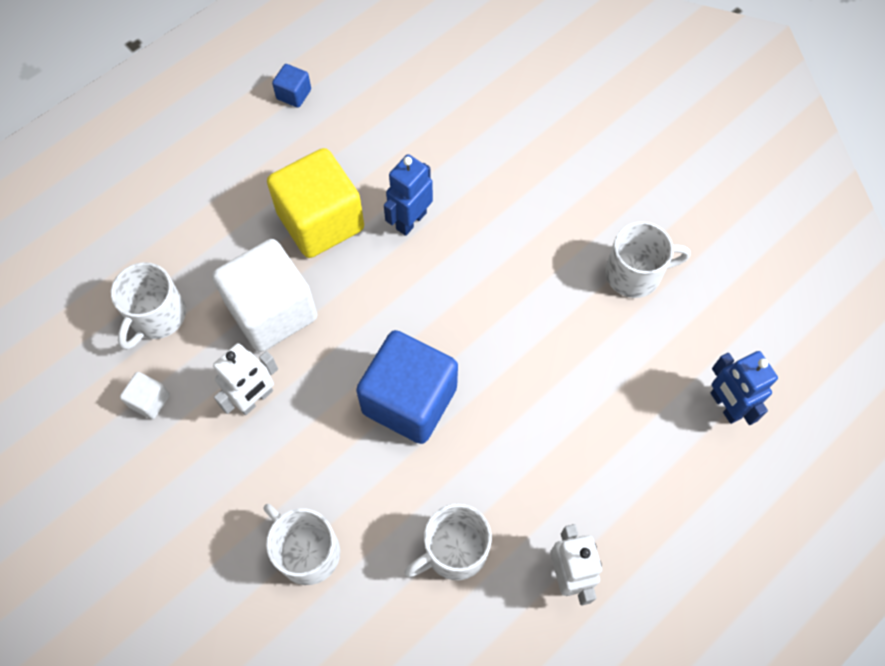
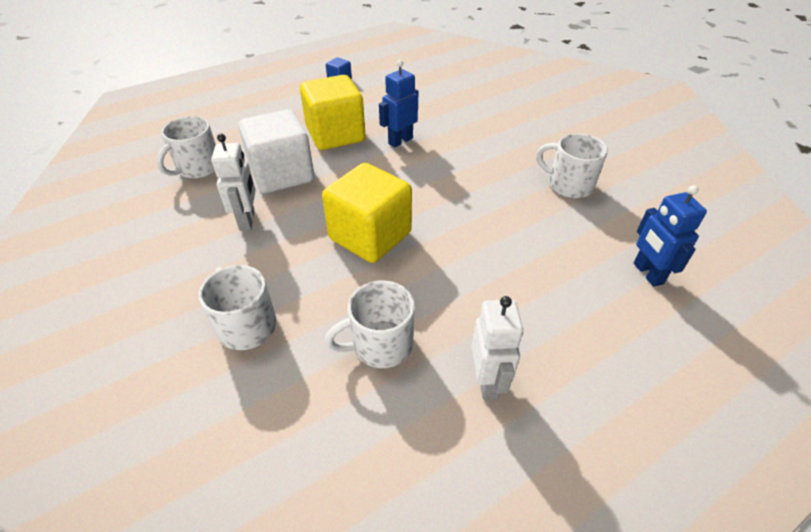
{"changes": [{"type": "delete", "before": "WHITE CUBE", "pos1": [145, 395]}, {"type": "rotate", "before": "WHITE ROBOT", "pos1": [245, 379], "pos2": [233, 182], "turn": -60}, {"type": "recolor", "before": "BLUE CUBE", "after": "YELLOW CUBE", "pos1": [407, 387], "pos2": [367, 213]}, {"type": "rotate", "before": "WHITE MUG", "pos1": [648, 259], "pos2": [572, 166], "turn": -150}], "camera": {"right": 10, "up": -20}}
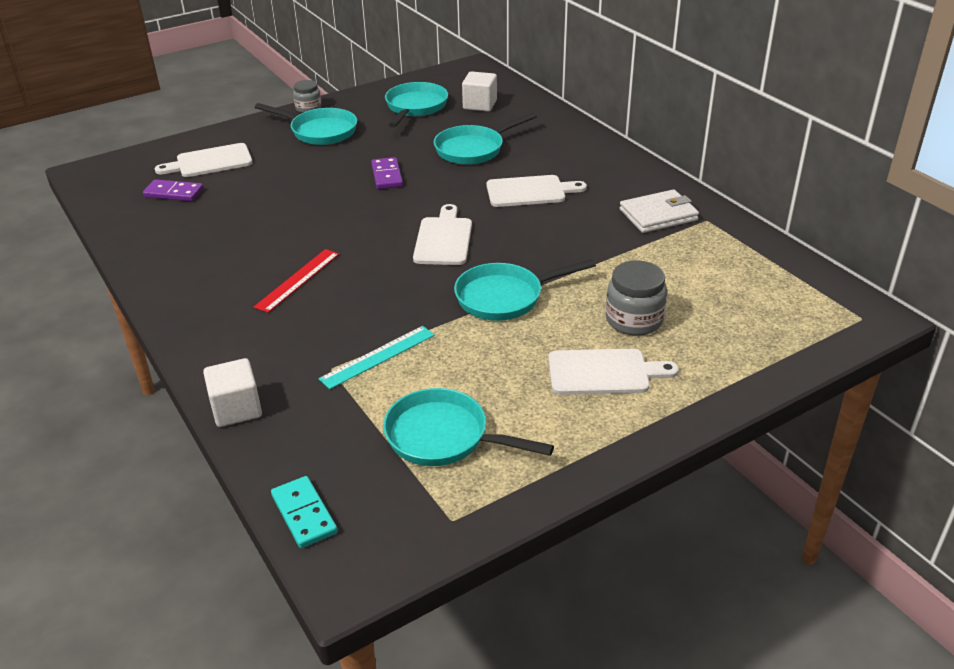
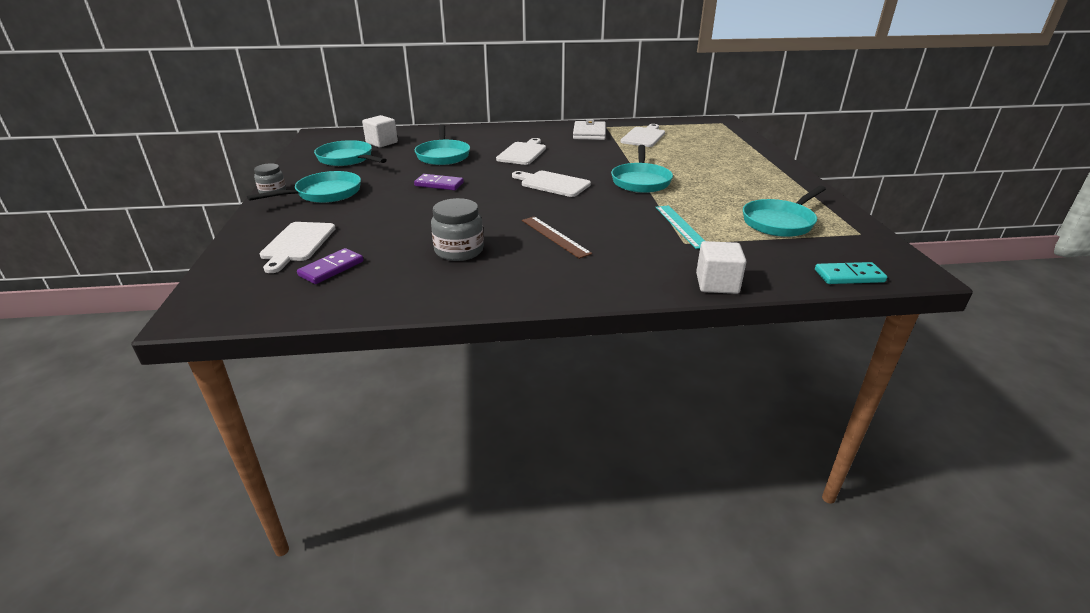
{"changes": [{"type": "recolor", "before": "RED RULER", "after": "BROWN RULER", "pos1": [296, 281], "pos2": [557, 238]}, {"type": "move", "before": "WHITE CUTTING BOARD", "pos1": [613, 372], "pos2": [643, 135]}, {"type": "move", "before": "GREY JAR", "pos1": [636, 298], "pos2": [457, 229]}], "camera": {"right": -65, "up": -5}}
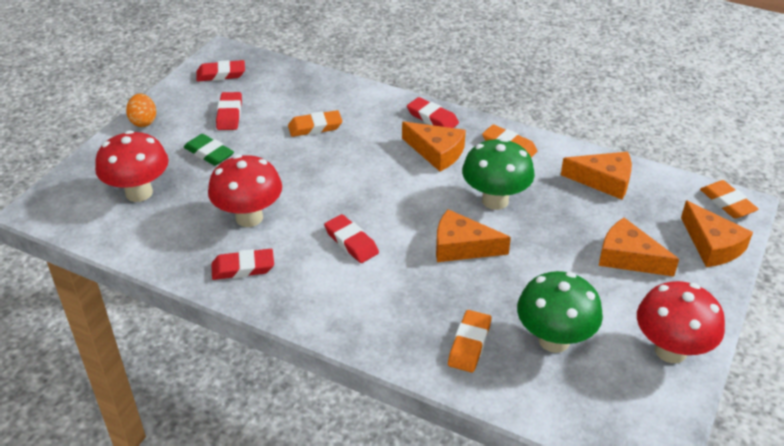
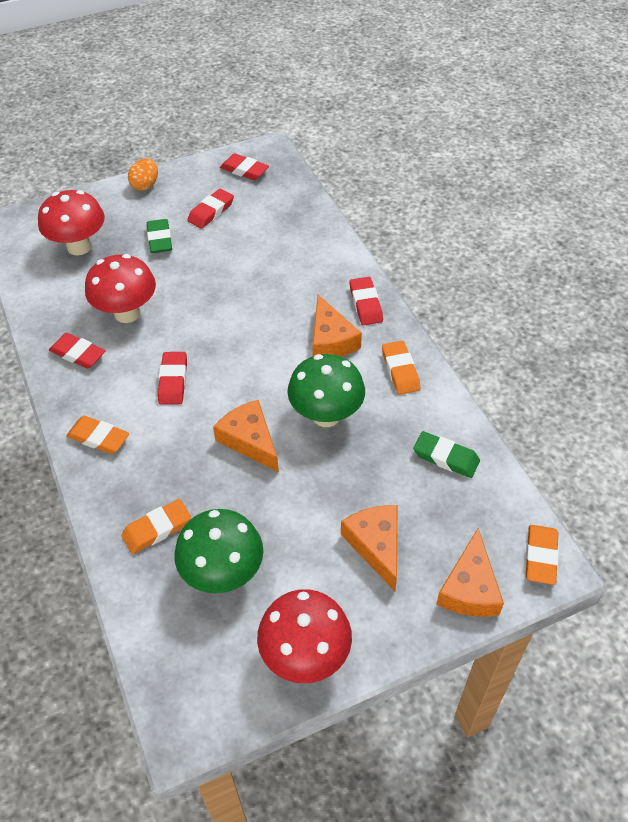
{"changes": [{"type": "move", "before": "ORANGE ERASER", "pos1": [315, 123], "pos2": [97, 435]}, {"type": "replace", "before": "ORANGE CHEESE", "after": "GREEN ERASER", "pos1": [596, 175], "pos2": [446, 454]}], "camera": {"right": 40, "up": 10}}
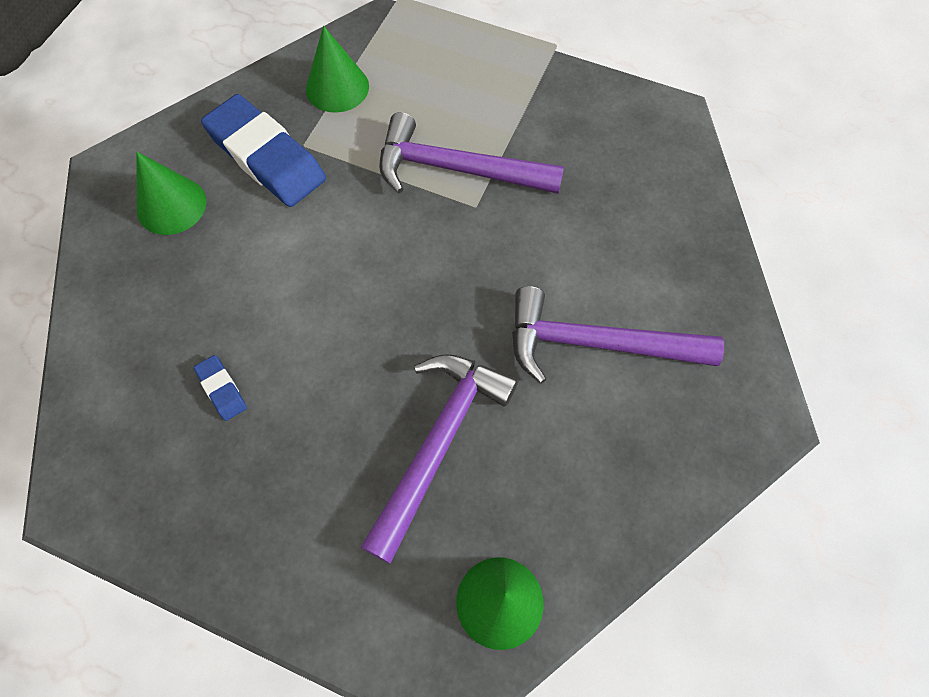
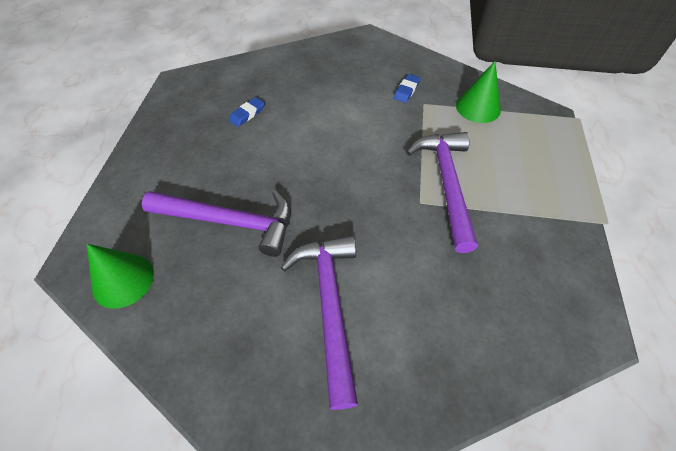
{"changes": [{"type": "delete", "before": "GREEN CONE", "pos1": [171, 193]}, {"type": "resize", "before": "BLUE ERASER", "pos1": [263, 150], "pos2": [407, 88], "scale": 0.43}], "camera": {"right": 75, "up": -10}}
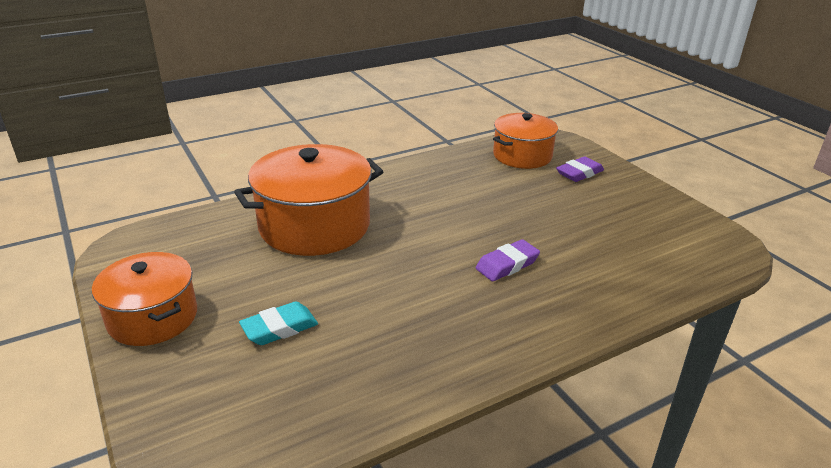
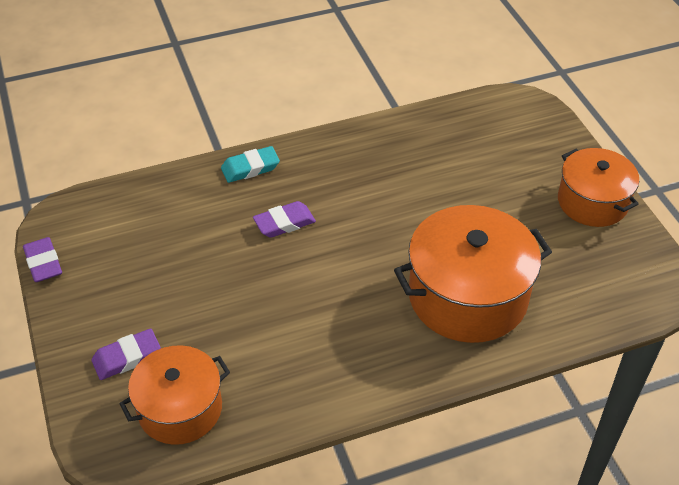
{"changes": [{"type": "move", "before": "TURQUOISE ERASER", "pos1": [278, 323], "pos2": [250, 164]}, {"type": "insert", "after": "PURPLE ERASER", "pos2": [42, 259]}], "camera": {"right": -170, "up": 15}}
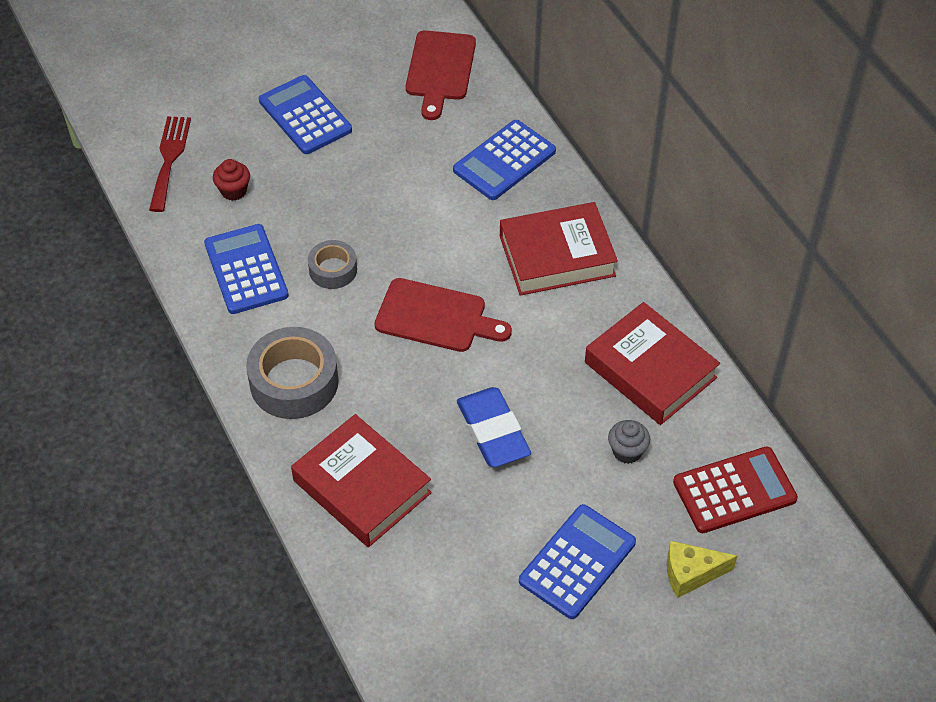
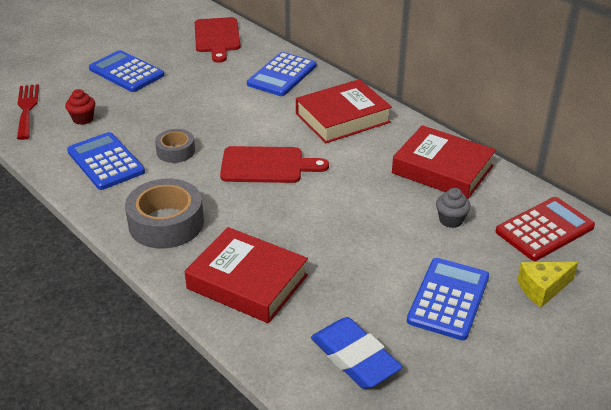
{"changes": [{"type": "move", "before": "BLUE ERASER", "pos1": [494, 427], "pos2": [356, 353]}], "camera": {"right": -15, "up": -15}}
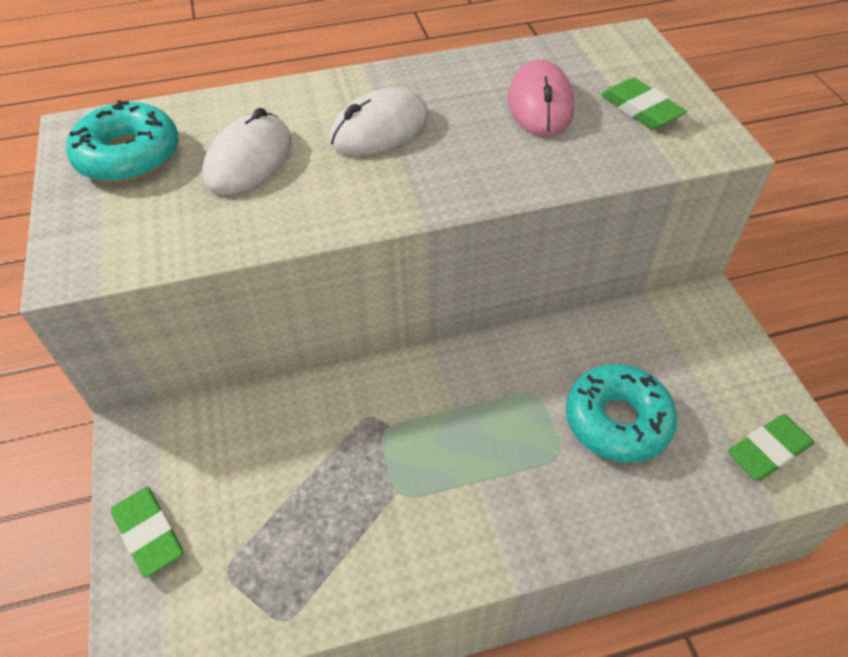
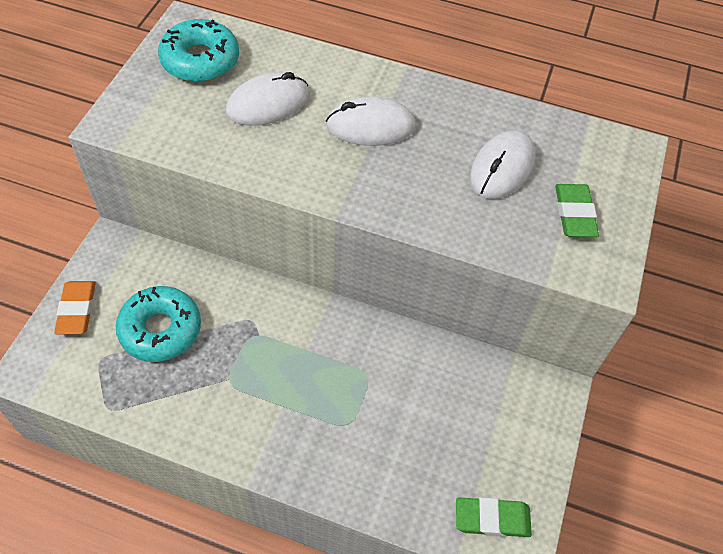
{"changes": [{"type": "recolor", "before": "GREEN ERASER", "after": "ORANGE ERASER", "pos1": [147, 532], "pos2": [75, 308]}, {"type": "recolor", "before": "PINK MOUSE", "after": "WHITE MOUSE", "pos1": [541, 98], "pos2": [502, 164]}, {"type": "move", "before": "TURQUOISE DONUT", "pos1": [622, 413], "pos2": [158, 324]}], "camera": {"right": 30, "up": 5}}
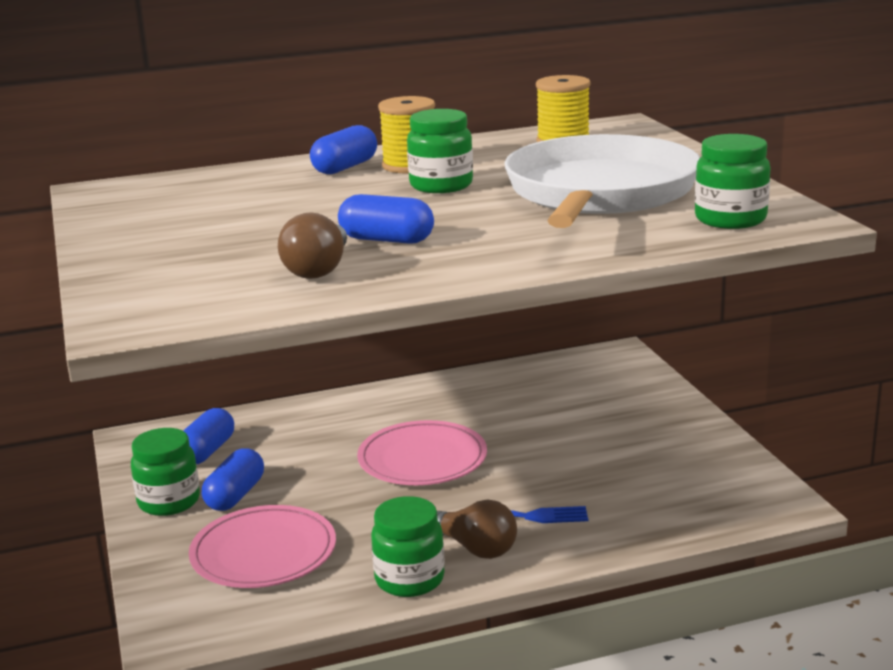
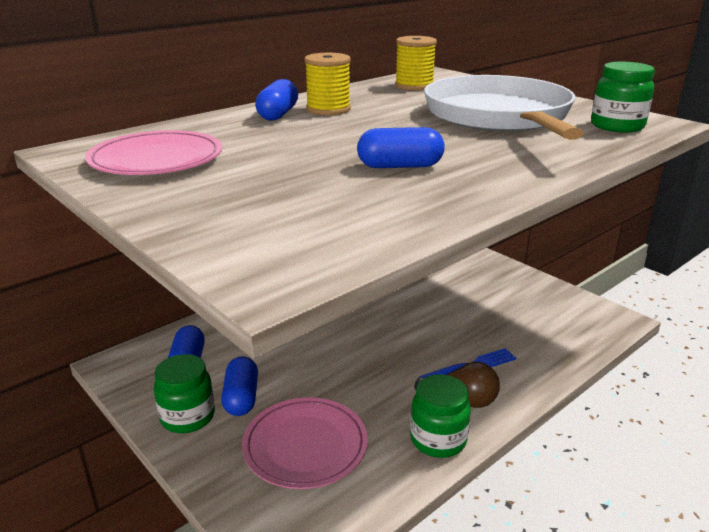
{"changes": [{"type": "delete", "before": "BROWN LIGHT BULB", "pos1": [312, 245]}, {"type": "move", "before": "PINK PLATE", "pos1": [422, 452], "pos2": [153, 152]}, {"type": "delete", "before": "GREEN JAR", "pos1": [440, 151]}], "camera": {"right": -25, "up": 5}}
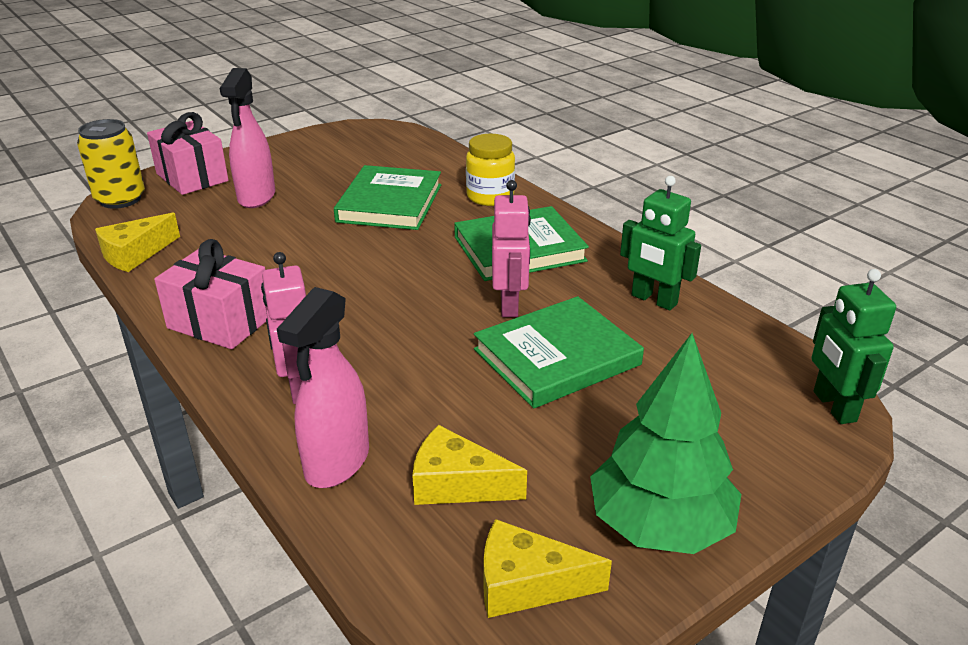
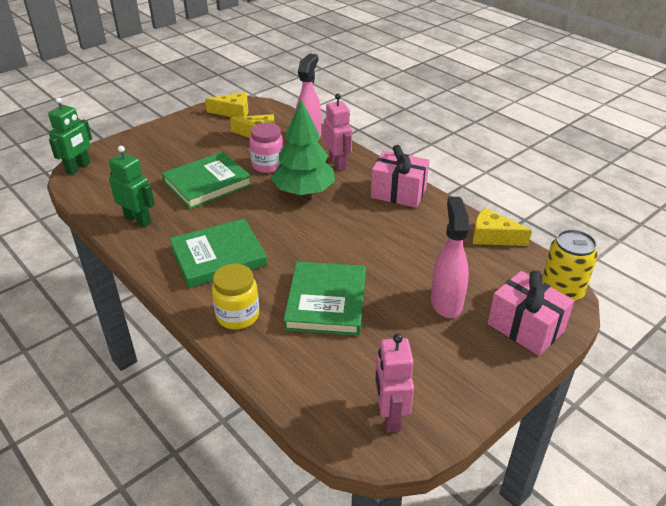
{"changes": [{"type": "rotate", "before": "YELLOW CHEESE", "pos1": [137, 242], "pos2": [502, 227], "turn": -105}, {"type": "move", "before": "PINK ROBOT", "pos1": [511, 248], "pos2": [394, 383]}, {"type": "move", "before": "GREEN TREE", "pos1": [665, 443], "pos2": [303, 148]}, {"type": "rotate", "before": "GREEN ROBOT", "pos1": [853, 346], "pos2": [70, 136], "turn": 45}, {"type": "insert", "after": "PINK JAR", "pos2": [266, 148]}], "camera": {"right": 175, "up": 5}}
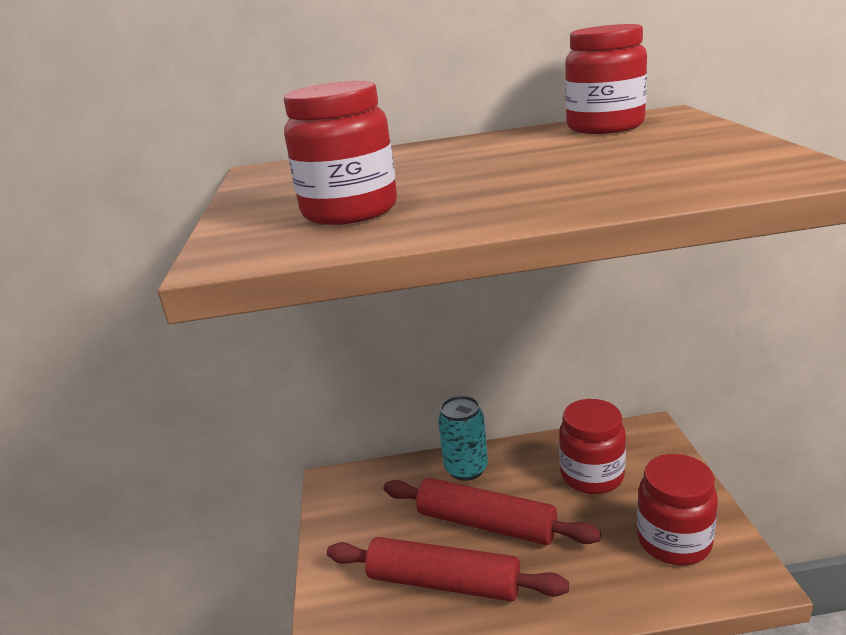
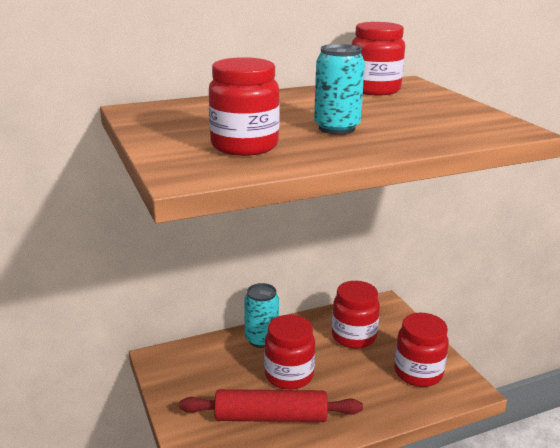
{"changes": [{"type": "replace", "before": "RED ROLLING PIN", "after": "RED JAR", "pos1": [492, 511], "pos2": [289, 352]}, {"type": "insert", "after": "TURQUOISE CAN", "pos2": [339, 89]}], "camera": {"right": -20, "up": 0}}
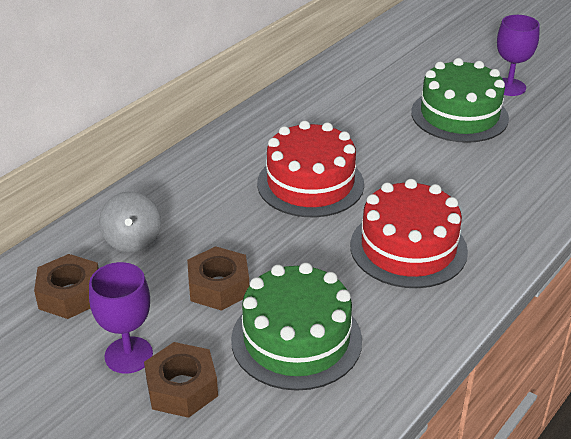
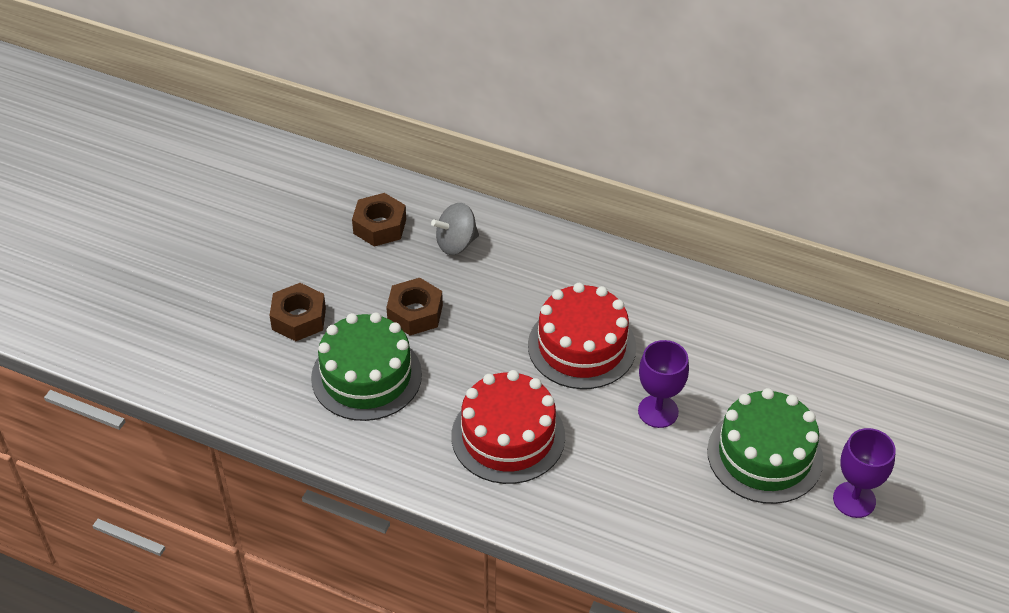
{"changes": [{"type": "move", "before": "PURPLE GOBLET", "pos1": [121, 317], "pos2": [663, 384]}], "camera": {"right": 75, "up": 10}}
